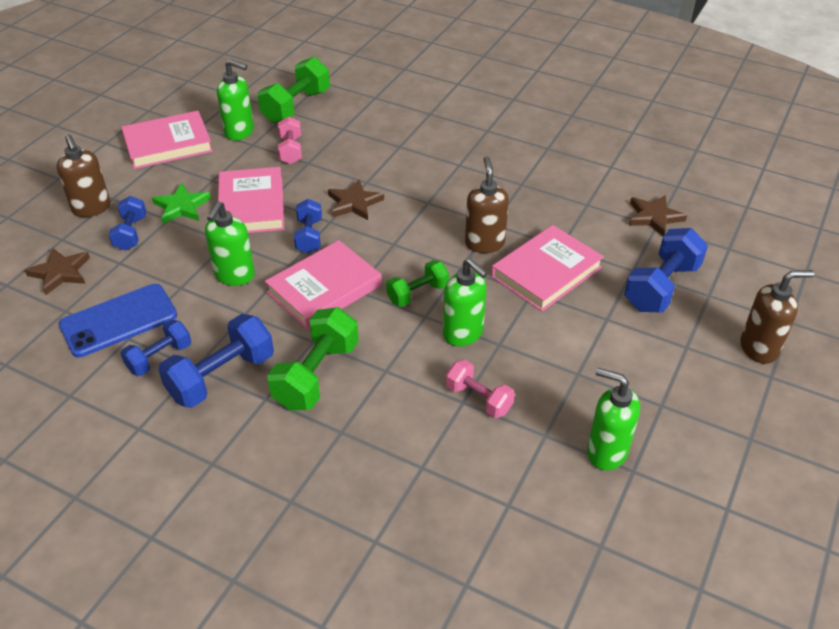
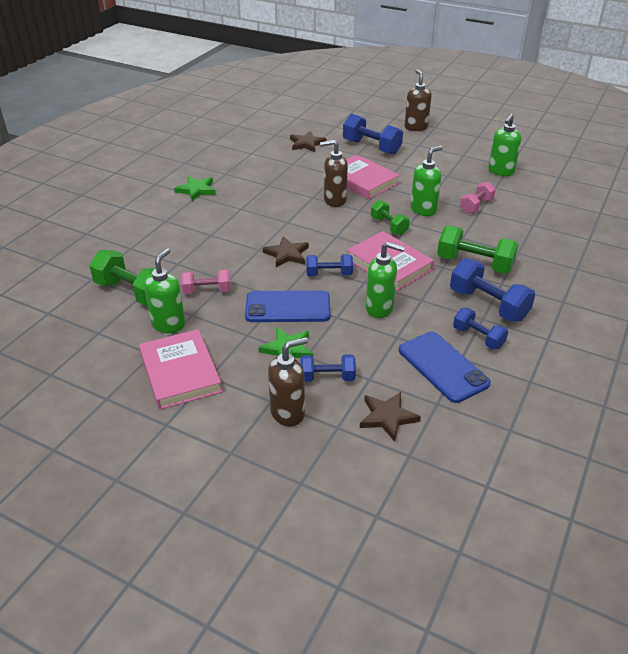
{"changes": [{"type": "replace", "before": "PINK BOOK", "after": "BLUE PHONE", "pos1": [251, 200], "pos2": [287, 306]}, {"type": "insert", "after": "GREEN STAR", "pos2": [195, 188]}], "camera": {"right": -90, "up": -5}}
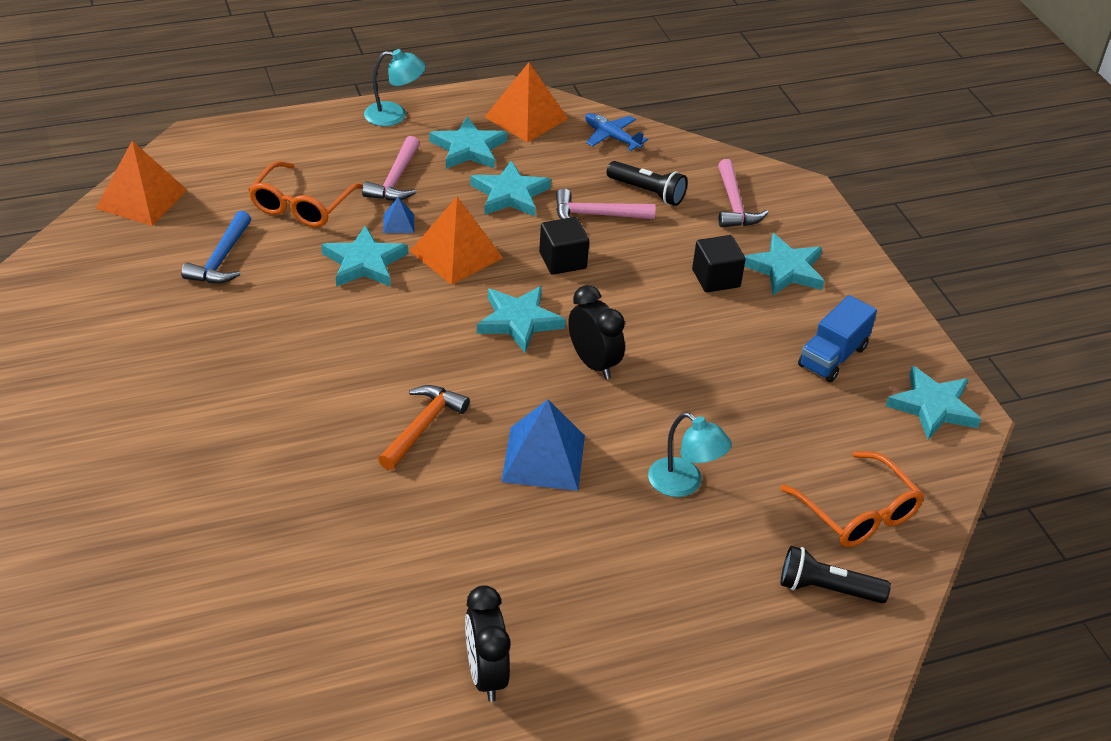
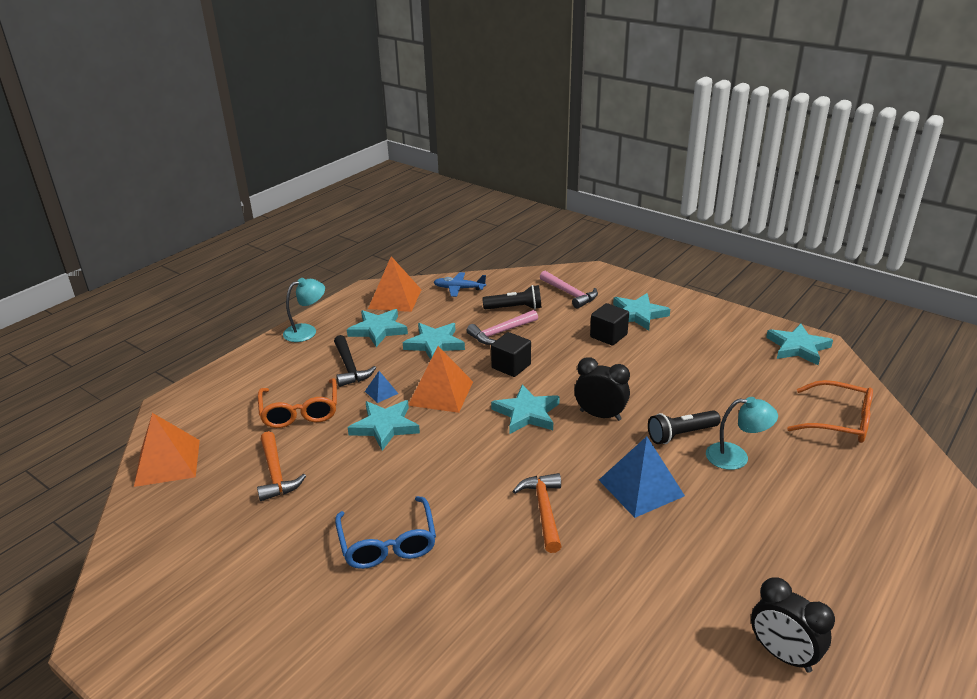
{"changes": [{"type": "recolor", "before": "BLUE HAMMER", "after": "ORANGE HAMMER", "pos1": [216, 247], "pos2": [281, 466]}, {"type": "recolor", "before": "PINK HAMMER", "after": "BLACK HAMMER", "pos1": [391, 168], "pos2": [355, 361]}, {"type": "move", "before": "BLACK FLASHLIGHT", "pos1": [836, 574], "pos2": [684, 427]}, {"type": "delete", "before": "BLUE TRUCK", "pos1": [837, 338]}, {"type": "insert", "after": "BLUE GLASSES", "pos2": [385, 532]}], "camera": {"right": -30, "up": -10}}
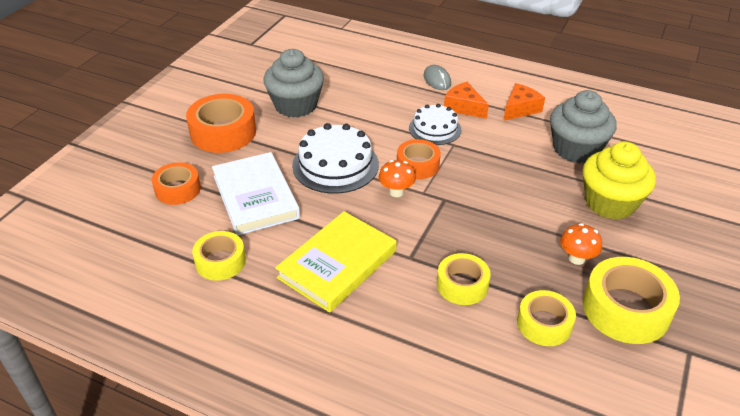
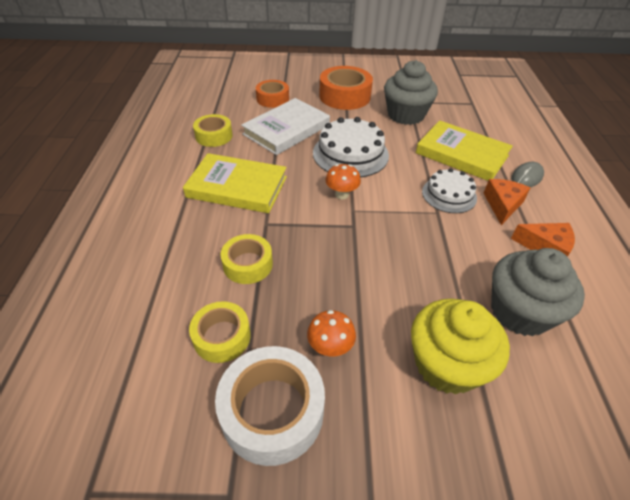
{"changes": [{"type": "delete", "before": "ORANGE TAPE", "pos1": [419, 159]}, {"type": "recolor", "before": "YELLOW TAPE", "after": "WHITE TAPE", "pos1": [631, 300], "pos2": [270, 406]}, {"type": "insert", "after": "YELLOW BOOK", "pos2": [464, 151]}], "camera": {"right": 65, "up": 5}}
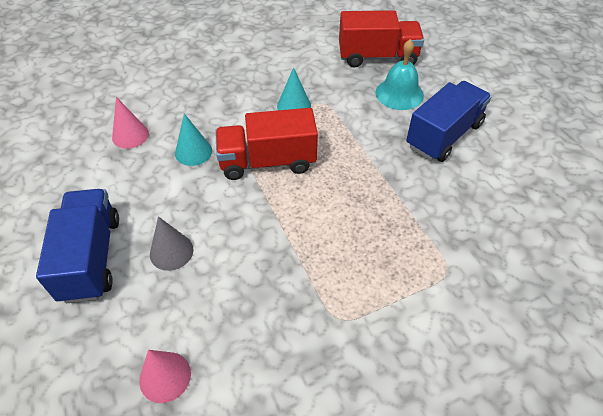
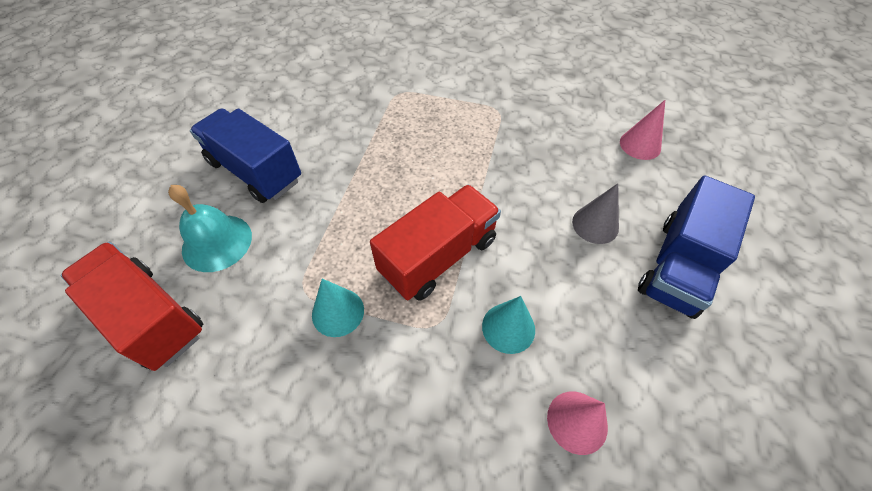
{"changes": [{"type": "rotate", "before": "RED TRUCK", "pos1": [266, 144], "pos2": [435, 242], "turn": -75}, {"type": "rotate", "before": "BLUE TRUCK", "pos1": [449, 121], "pos2": [245, 155], "turn": 45}], "camera": {"right": -140, "up": 5}}
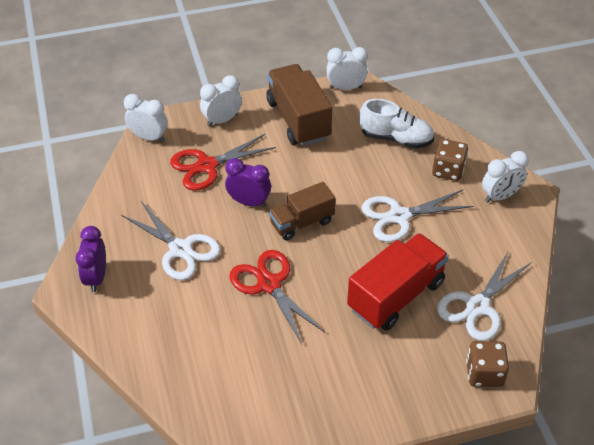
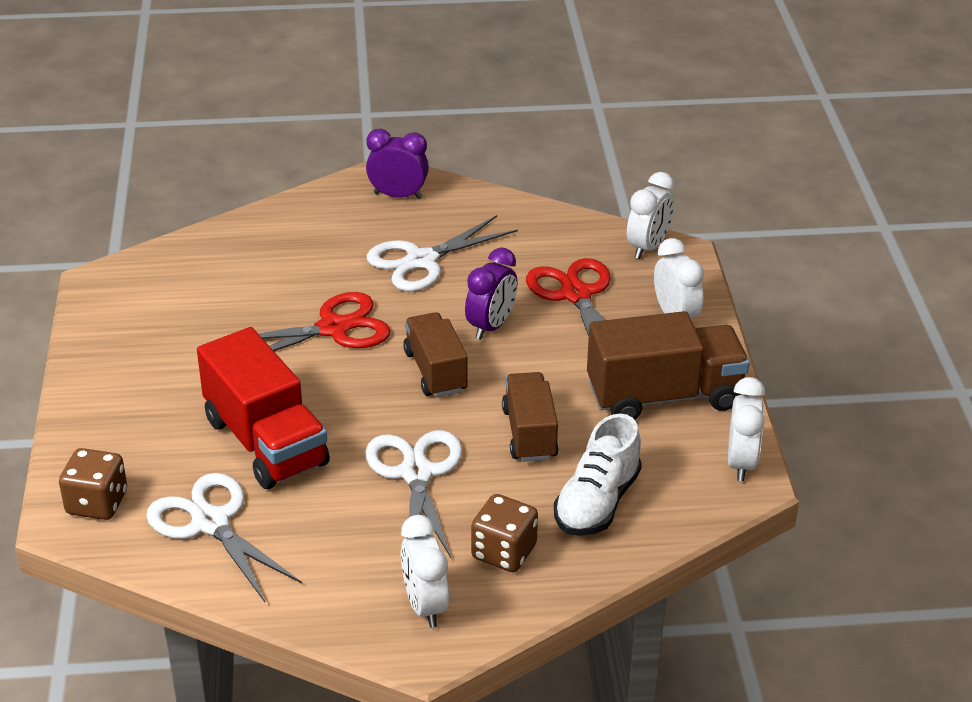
{"changes": [{"type": "insert", "after": "BROWN TRUCK", "pos2": [530, 417]}], "camera": {"right": 100, "up": -10}}
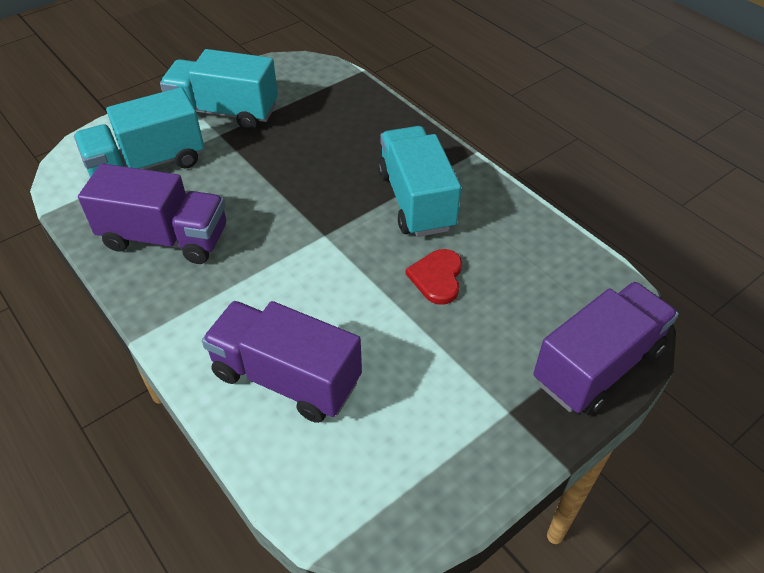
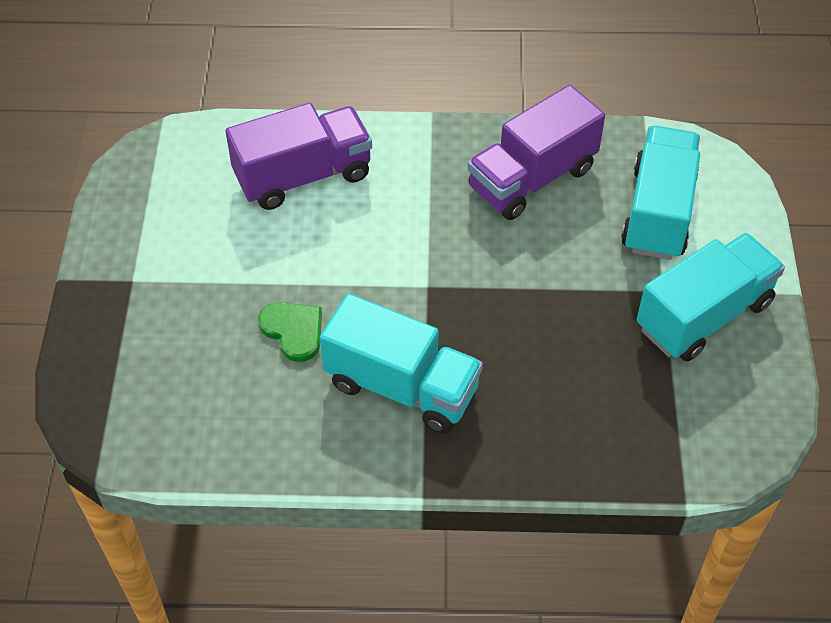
{"changes": [{"type": "recolor", "before": "RED HEART", "after": "GREEN HEART", "pos1": [434, 276], "pos2": [290, 332]}, {"type": "delete", "before": "PURPLE TRUCK", "pos1": [606, 348]}], "camera": {"right": 130, "up": 5}}
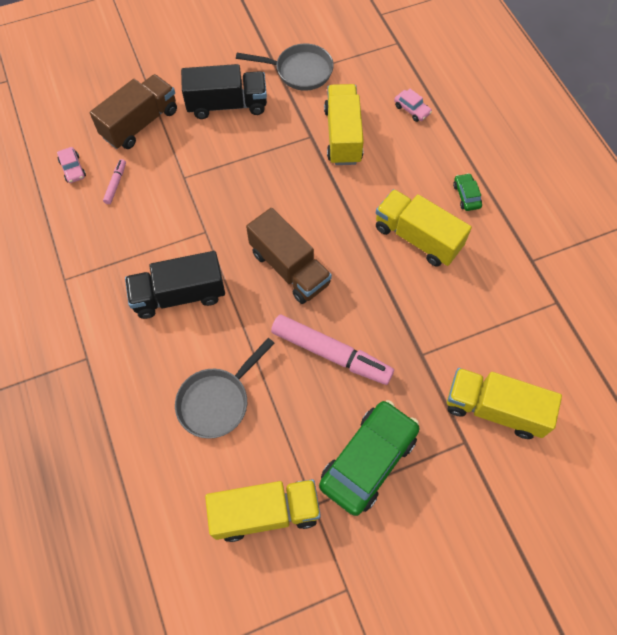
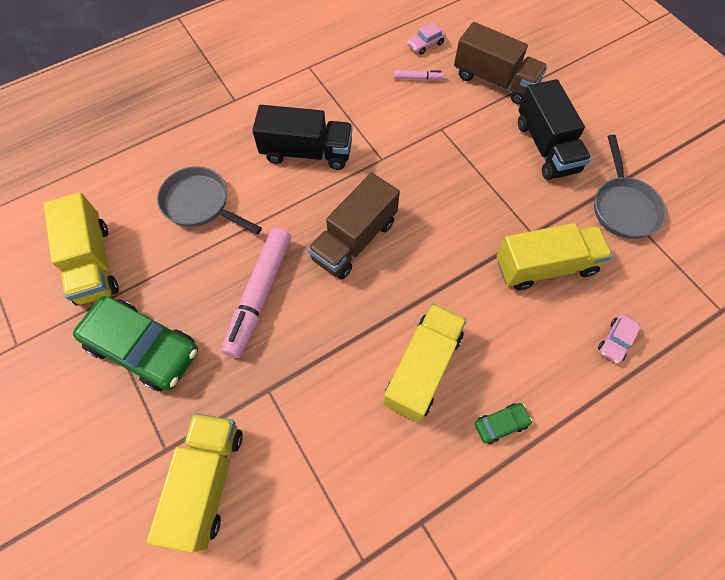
{"changes": [{"type": "rotate", "before": "BLACK TRUCK", "pos1": [175, 285], "pos2": [302, 137], "turn": 120}], "camera": {"right": 80, "up": 0}}
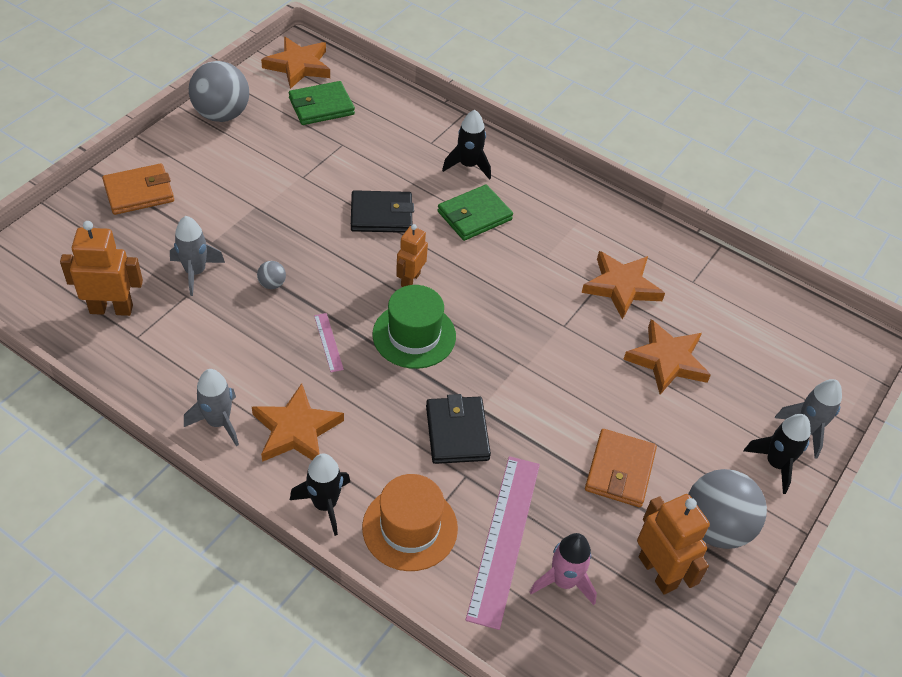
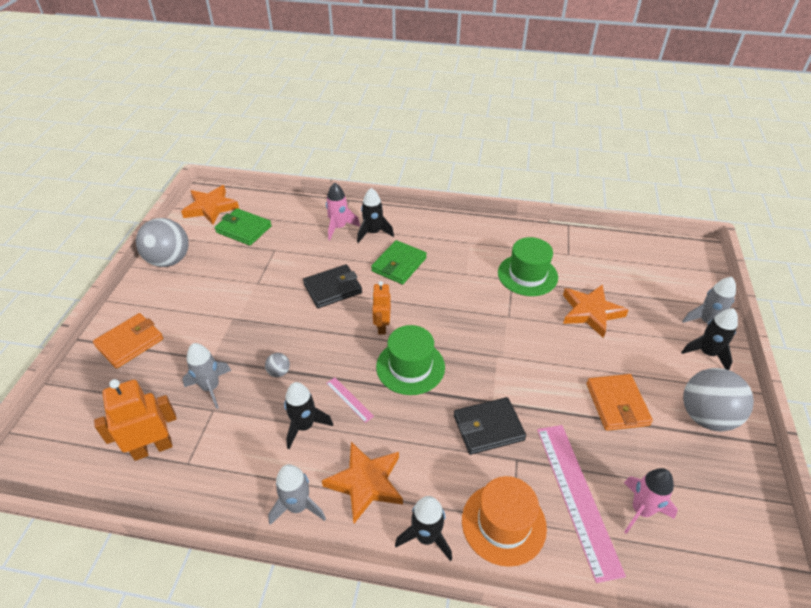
{"changes": [{"type": "rotate", "before": "GREEN WALLET", "pos1": [322, 103], "pos2": [243, 227], "turn": 75}, {"type": "rotate", "before": "BLACK WALLET", "pos1": [458, 429], "pos2": [490, 426], "turn": -75}, {"type": "replace", "before": "ORANGE STAR", "after": "GREEN HAT", "pos1": [623, 285], "pos2": [528, 266]}, {"type": "delete", "before": "ORANGE ROBOT", "pos1": [673, 544]}, {"type": "insert", "after": "BLACK ROCKET", "pos2": [308, 415]}, {"type": "insert", "after": "PINK ROCKET", "pos2": [343, 211]}], "camera": {"right": -20, "up": -5}}
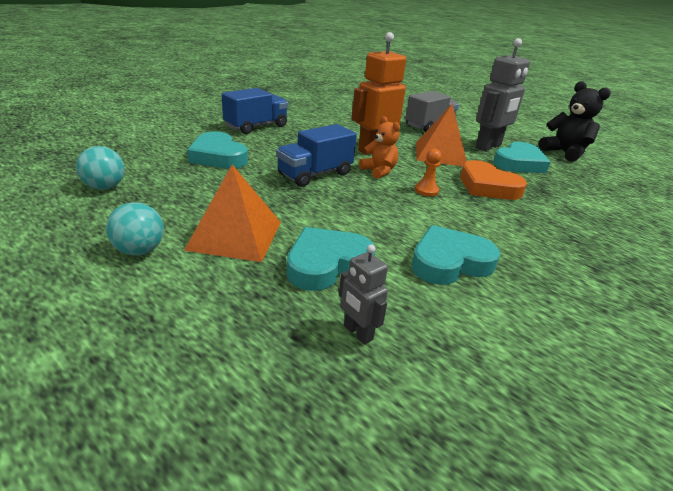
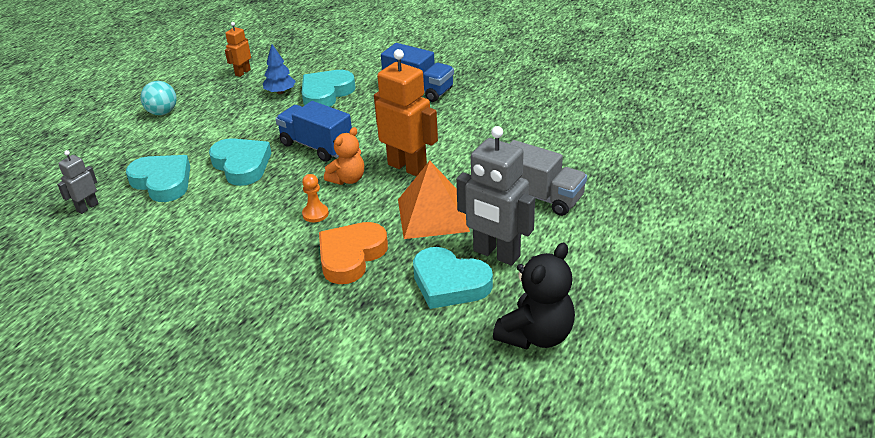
{"changes": [{"type": "replace", "before": "TURQUOISE BALL", "after": "ORANGE ROBOT", "pos1": [100, 168], "pos2": [238, 49]}, {"type": "delete", "before": "ORANGE PYRAMID", "pos1": [232, 213]}, {"type": "move", "before": "TURQUOISE HEART", "pos1": [455, 255], "pos2": [240, 162]}, {"type": "insert", "after": "BLUE TREE", "pos2": [279, 69]}], "camera": {"right": 80, "up": 5}}
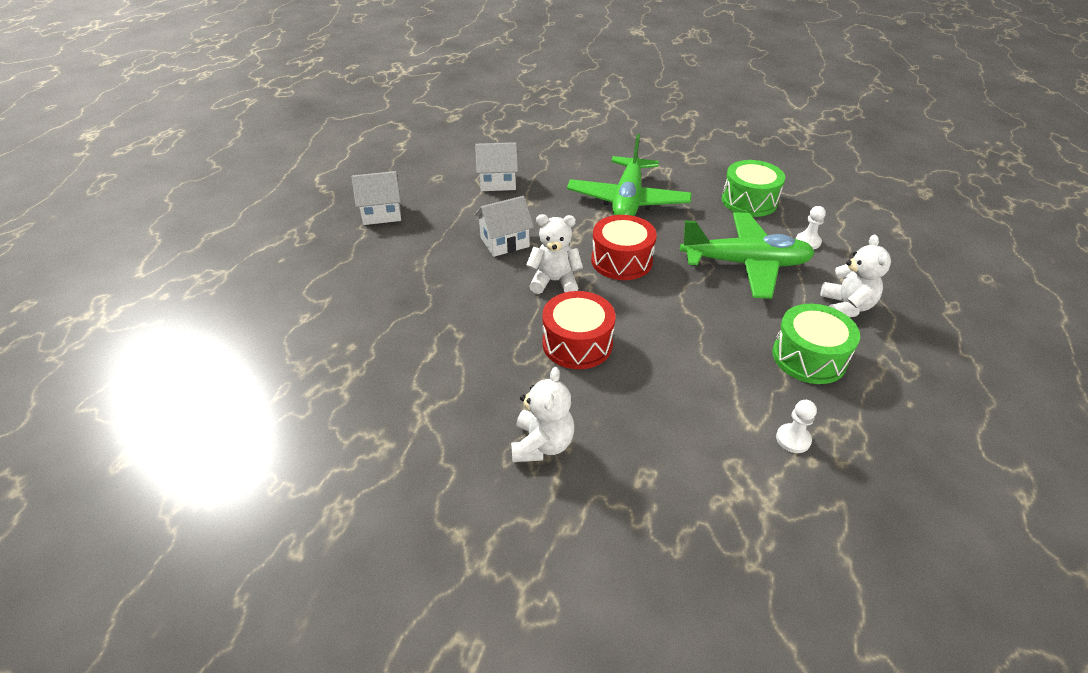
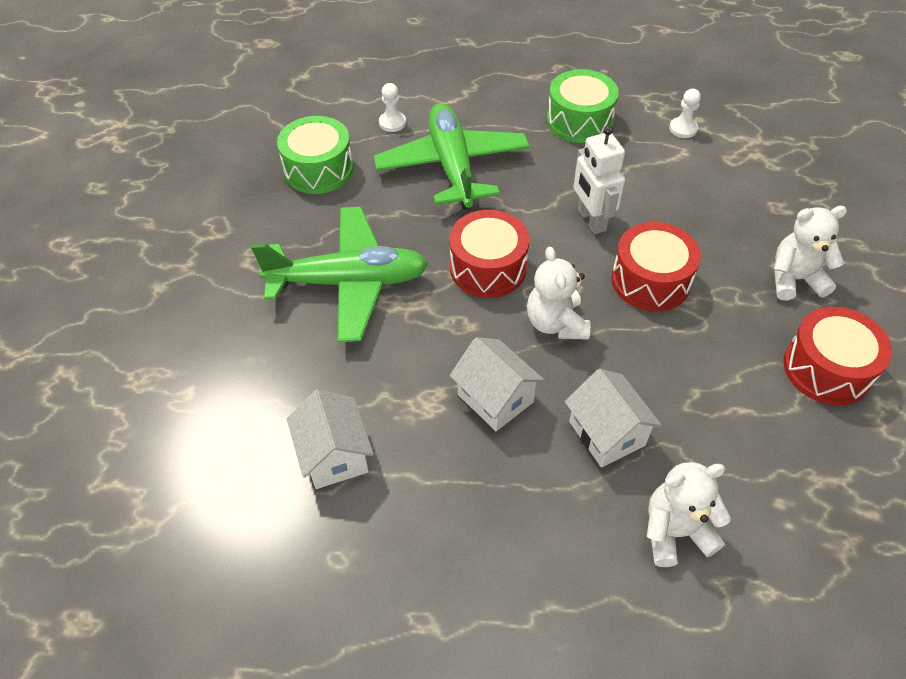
{"changes": [{"type": "move", "before": "WHITE HOUSE", "pos1": [376, 198], "pos2": [613, 418]}, {"type": "move", "before": "WHITE TEDDY BEAR", "pos1": [855, 276], "pos2": [689, 514]}, {"type": "insert", "after": "WHITE ROBOT", "pos2": [599, 179]}, {"type": "insert", "after": "RED DRUM", "pos2": [837, 356]}], "camera": {"right": -105, "up": 10}}
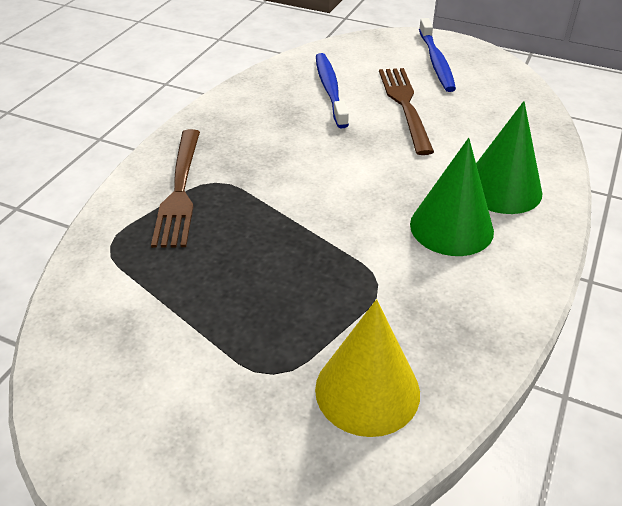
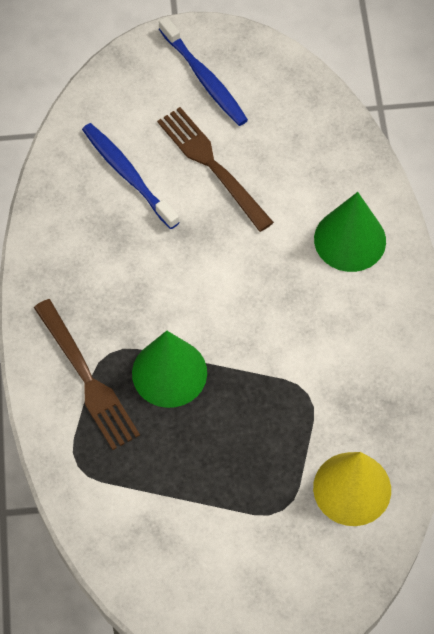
{"changes": [{"type": "move", "before": "GREEN CONE", "pos1": [452, 197], "pos2": [169, 369]}], "camera": {"right": -30, "up": 20}}
